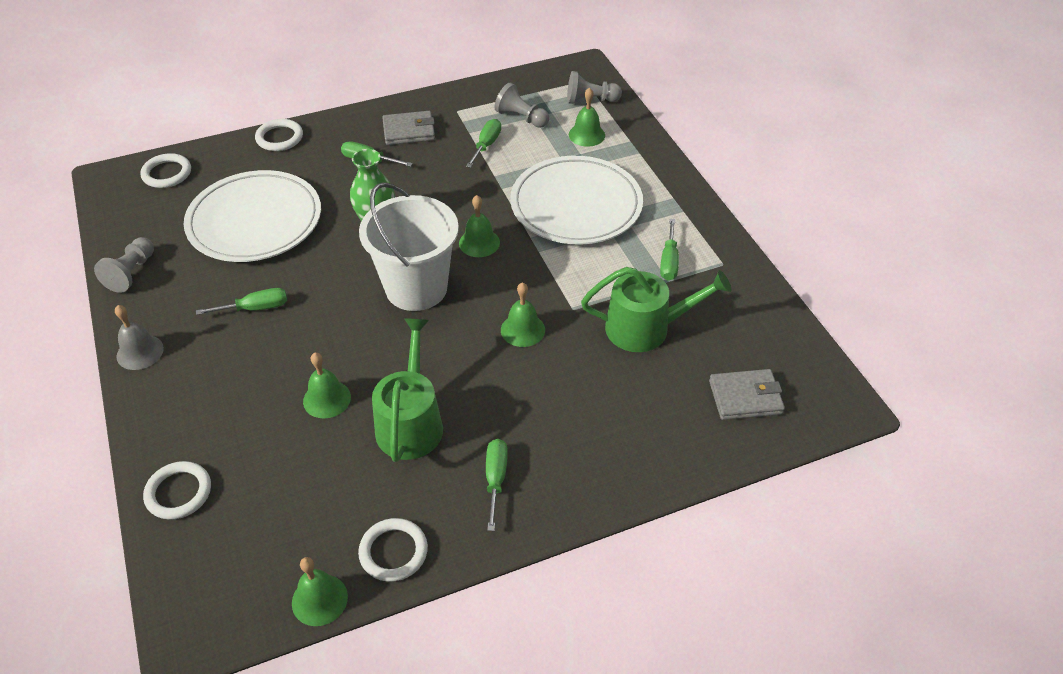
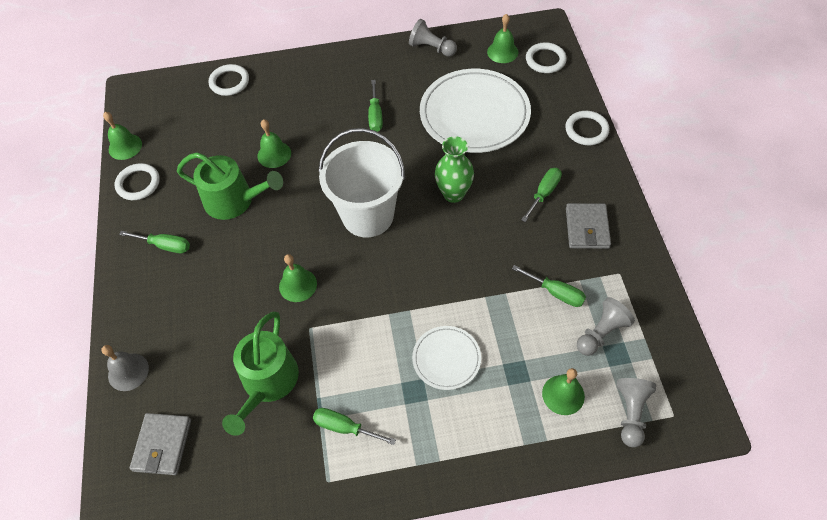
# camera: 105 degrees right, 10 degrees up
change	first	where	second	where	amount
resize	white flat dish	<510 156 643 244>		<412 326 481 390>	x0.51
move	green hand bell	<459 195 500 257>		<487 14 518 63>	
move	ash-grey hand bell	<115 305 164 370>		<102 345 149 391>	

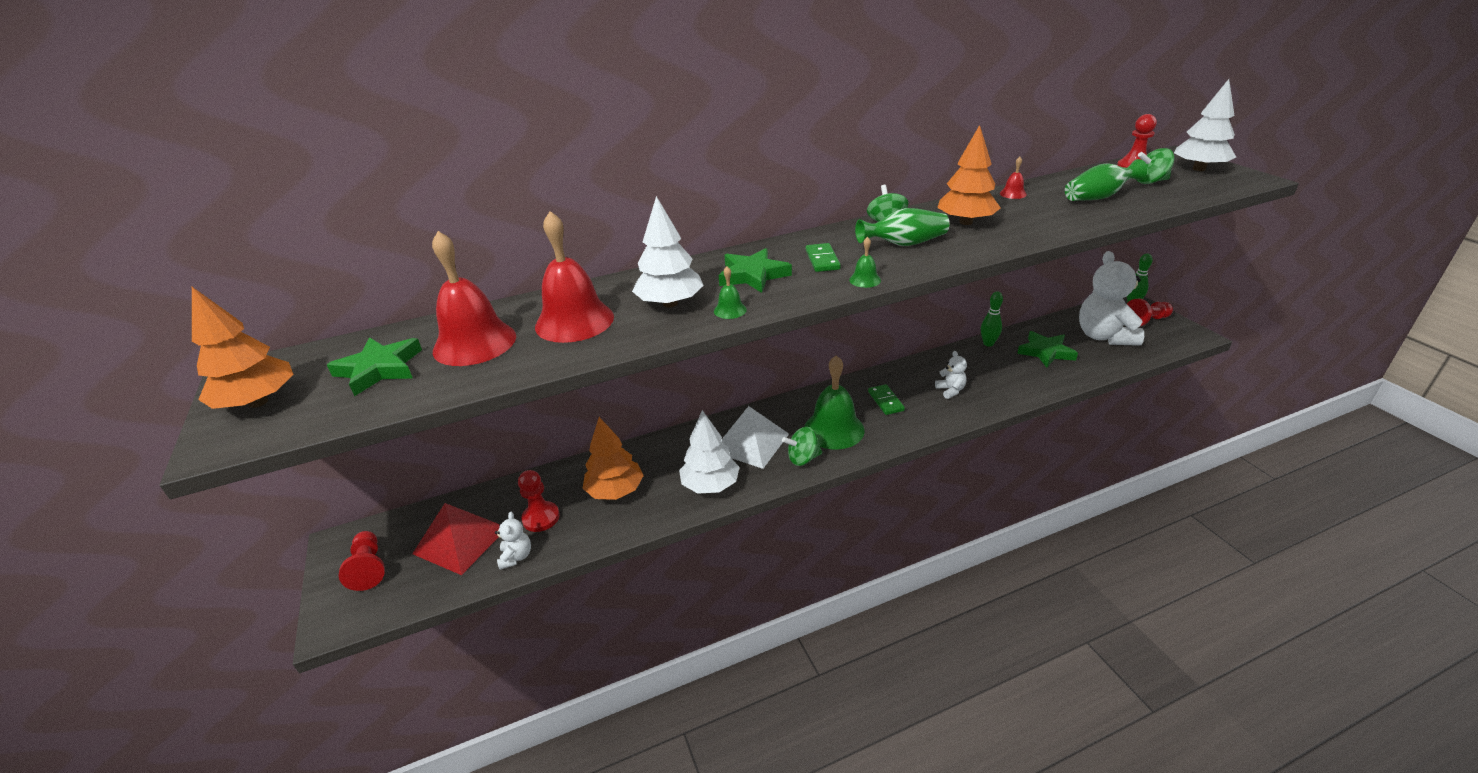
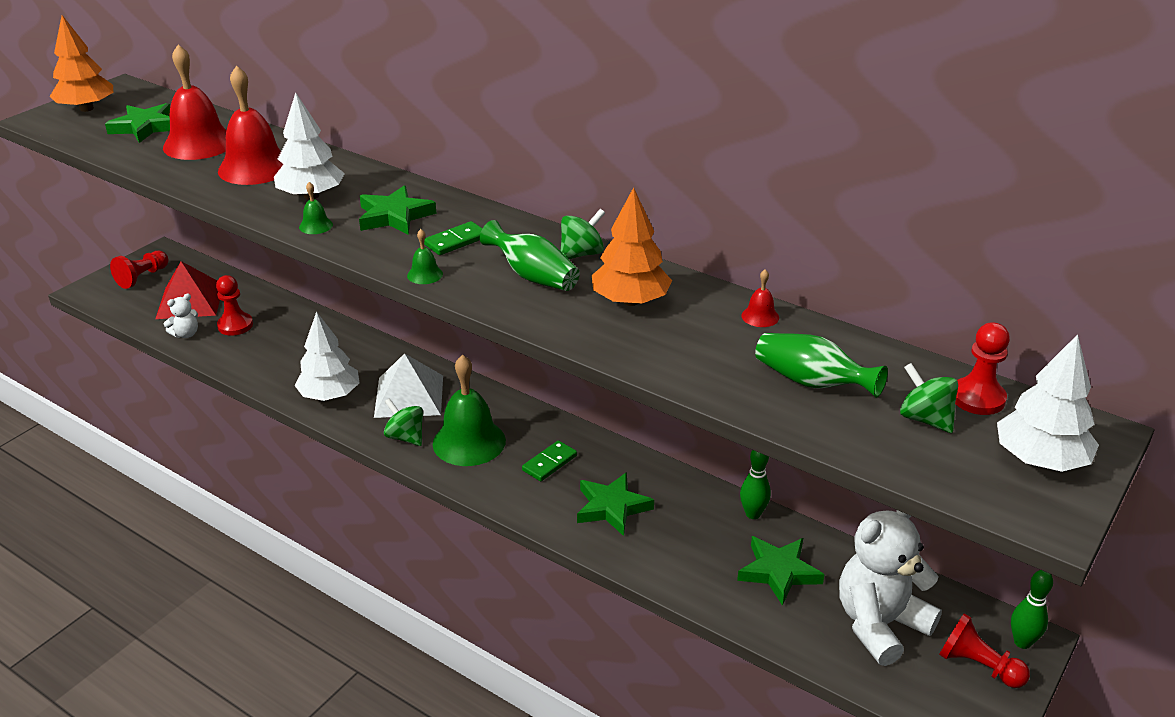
# camera: 55 degrees right, 0 degrees up
change	first	where	second	where	amount
replace	white teddy	<935 351 967 399>	green star	<577 472 654 536>	
delete	orange-coloured tree	<583 417 644 500>			

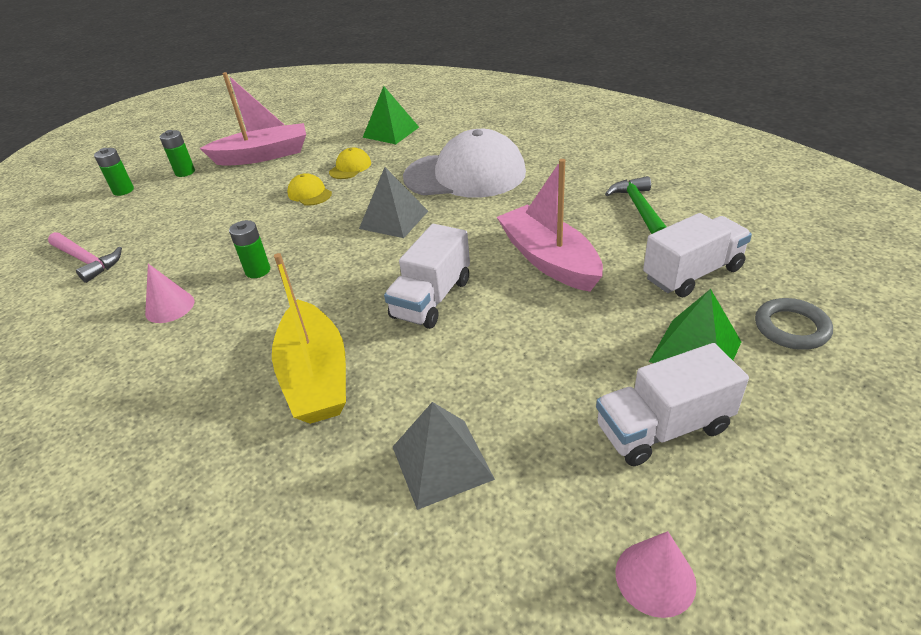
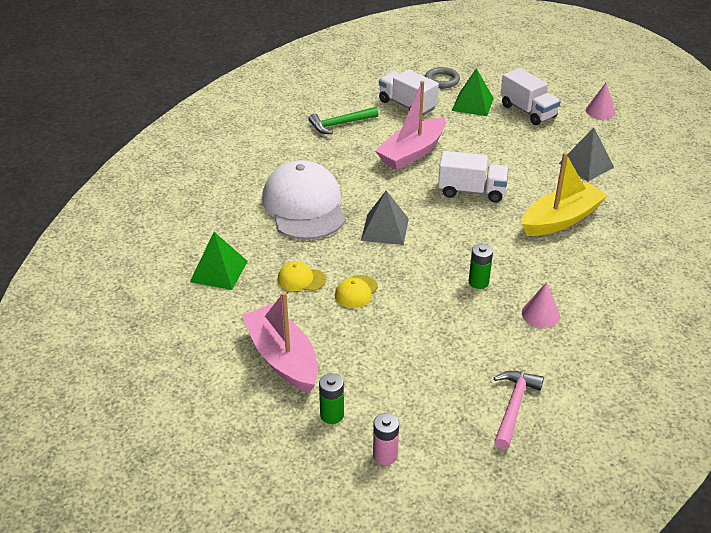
# camera: 110 degrees left, 0 degrees up
change	first	where	second	where	amount
recolor	green AA battery	<94 148 134 196>	rose-pink AA battery	<373 413 399 465>	

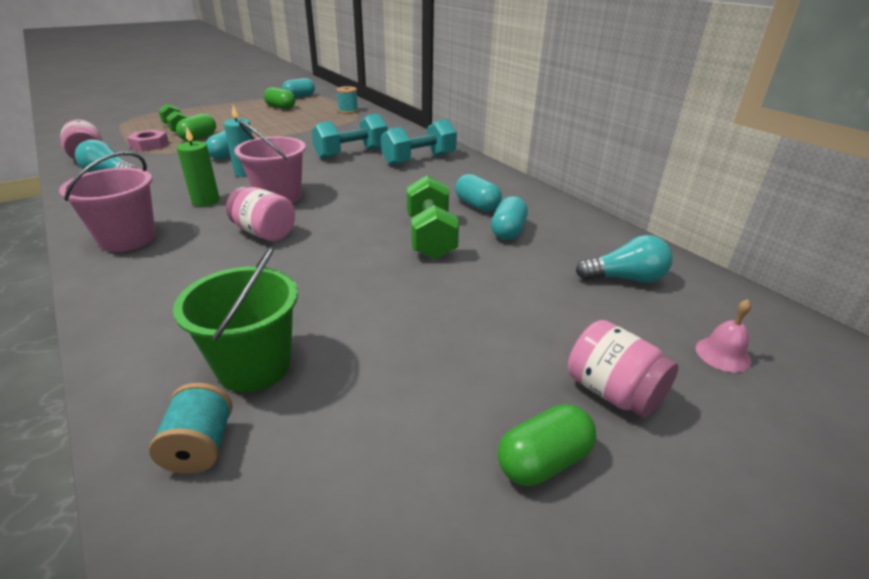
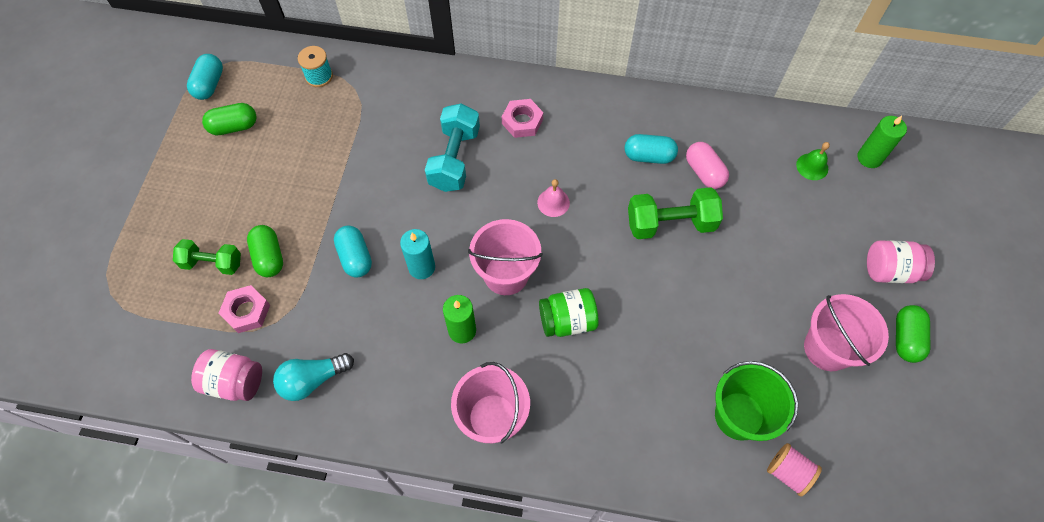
# camera: 45 degrees left, 30 degrees up
change	first	where	second	where	amount
replace	teal dumbbell	<381 119 457 166>	rose-pink hexagon nut	<502 99 543 138>	
rotate	green dumbbell	<407 175 459 260>		<628 187 723 239>	45 degrees counterclockwise
recolor	rose-pink preserve jar	<226 186 295 241>	green preserve jar	<539 288 599 337>	
recolor	teal capsule	<491 196 528 240>	rose-pink capsule	<686 142 729 189>	
replace	teal bulb	<576 235 673 283>	green hand bell	<796 142 830 180>	
move	rose-pink hand bell	<696 299 751 372>		<537 179 570 217>	
recolor	teal reel of thread	<149 383 233 474>	rose-pink reel of thread	<767 443 822 497>	
insert			green candle	<857 116 907 168>	
insert			rose-pink sand bucket	<804 294 889 371>	

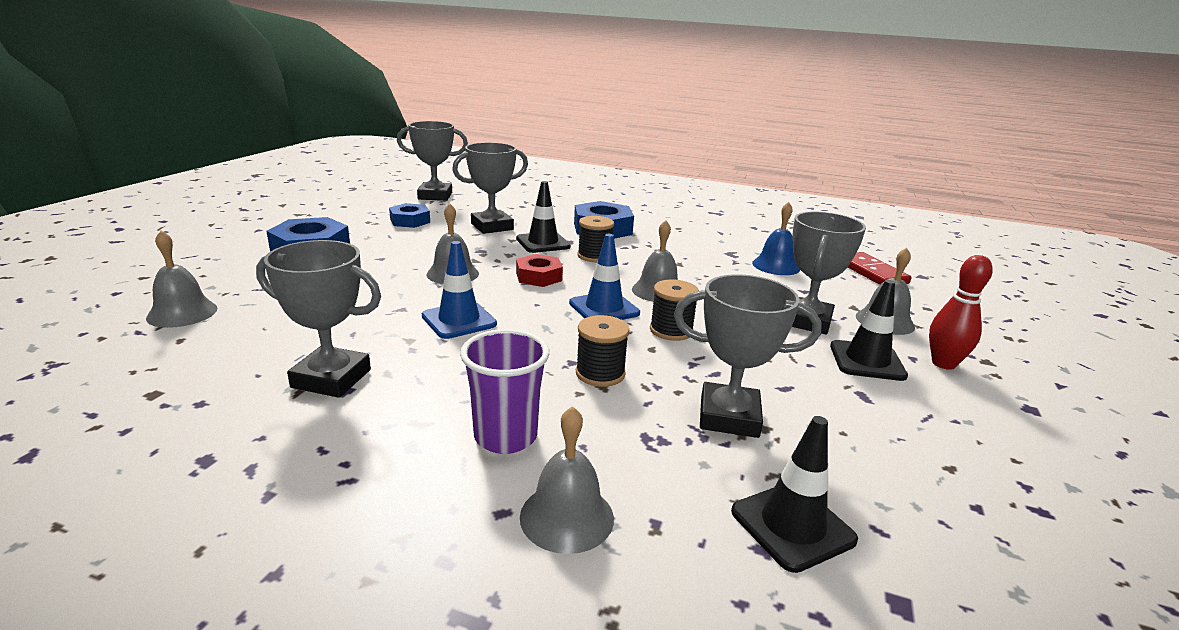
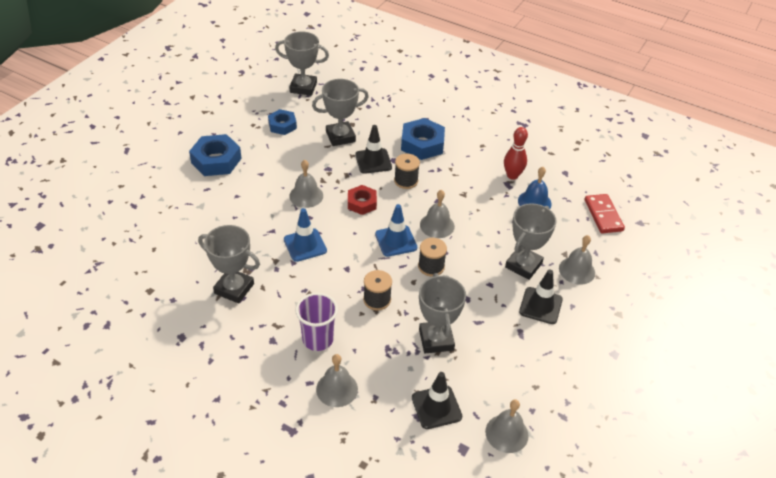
# camera: 10 degrees right, 20 degrees up
change	first	where	second	where	amount
move	ash-grey hand bell	<146 230 217 328>		<485 399 529 453>	
move	crimson tenpin	<929 255 993 370>		<504 127 528 180>	
rotate	ash-grey award cup	<674 274 822 438>		<419 273 466 354>	60 degrees clockwise

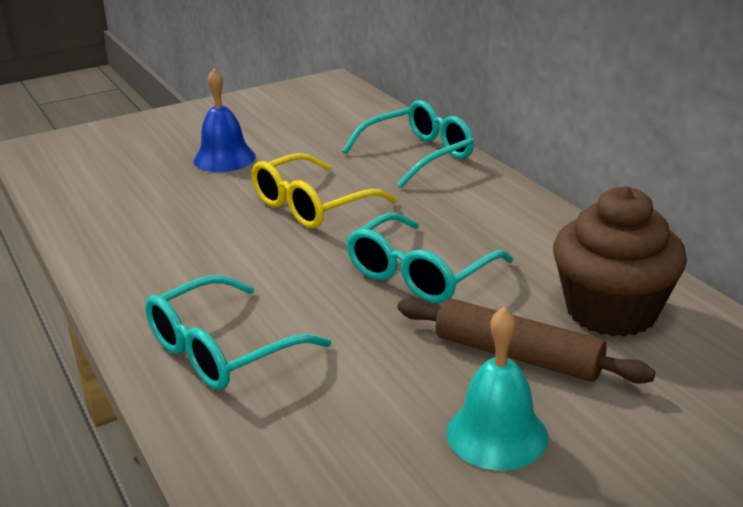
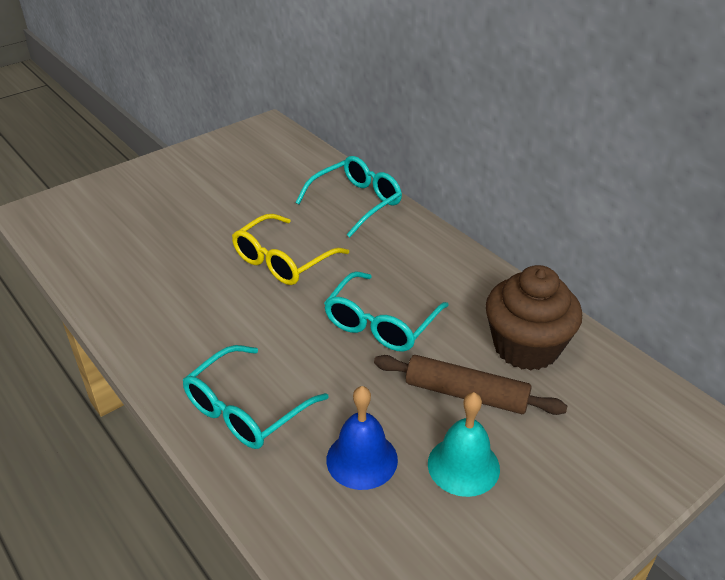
# camera: 10 degrees left, 10 degrees up
change	first	where	second	where	amount
move	cobalt hand bell	<194 69 256 172>		<326 386 398 490>	

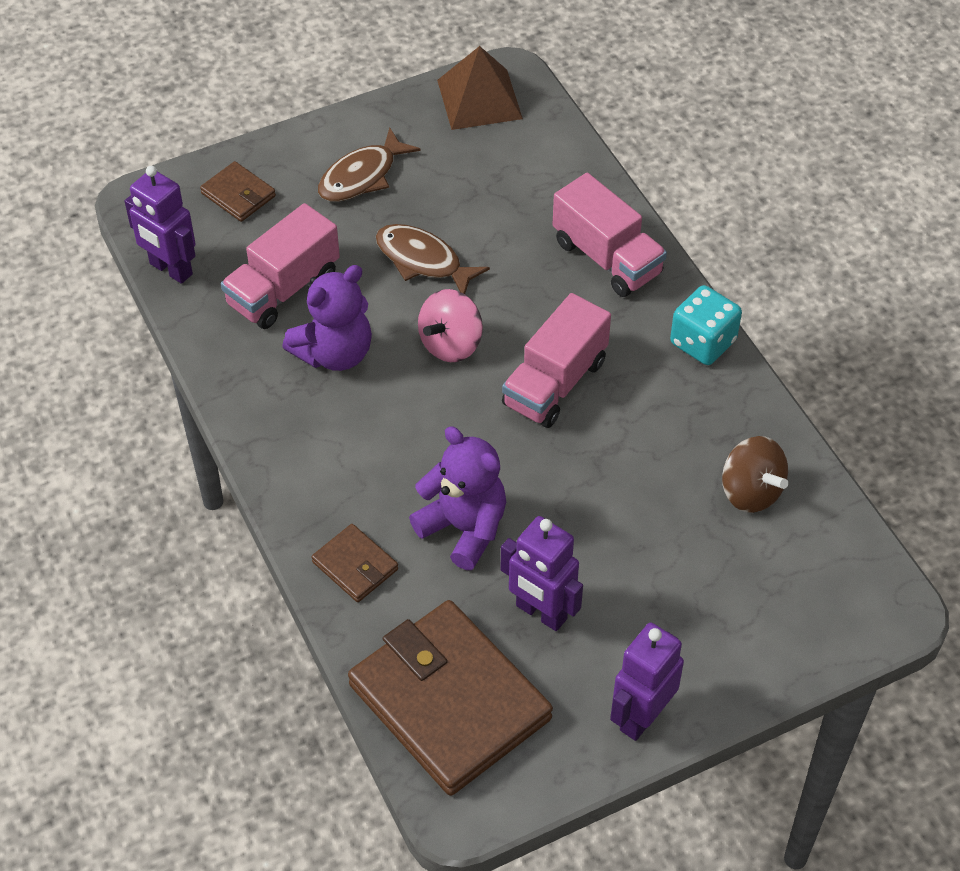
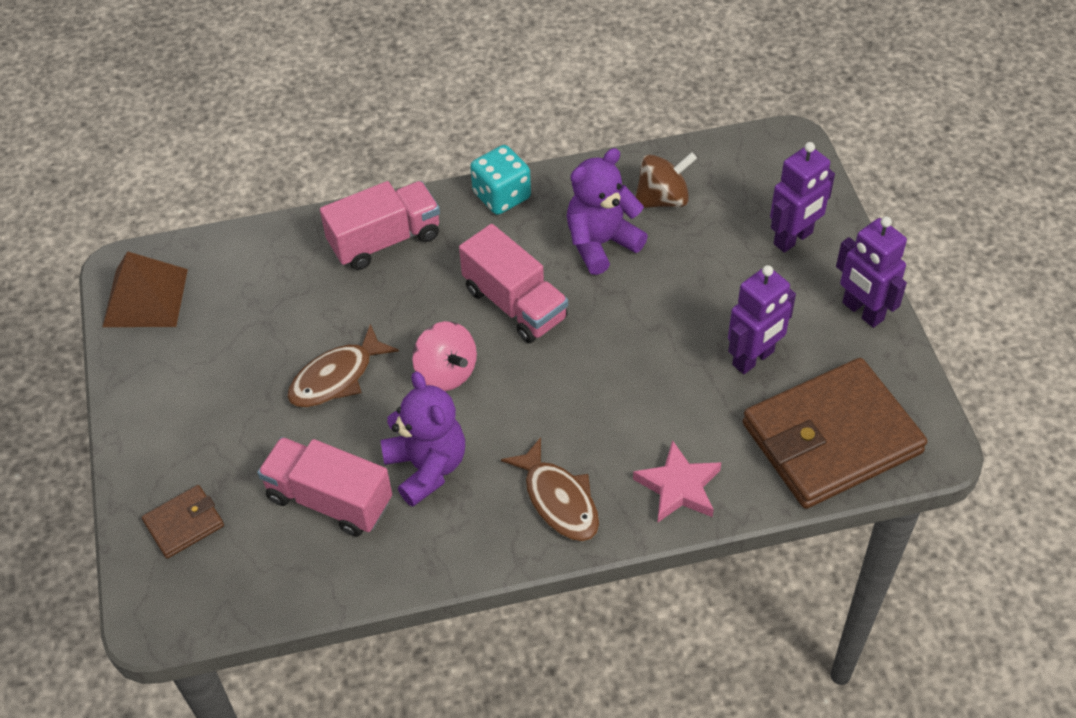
# camera: 75 degrees left, 0 degrees up
change	first	where	second	where	amount
move	dark brown toy fish	<318 128 421 202>		<501 437 599 541>	
move	purple toy robot	<125 166 196 284>		<770 142 835 253>	
rotate	rose-pink lorry	<221 203 340 329>		<257 437 392 537>	150 degrees clockwise
move	purple teddy	<409 426 506 570>		<567 148 648 275>	
replace	dark brown billfold	<312 524 398 602>	rose-pink star	<633 440 721 523>	

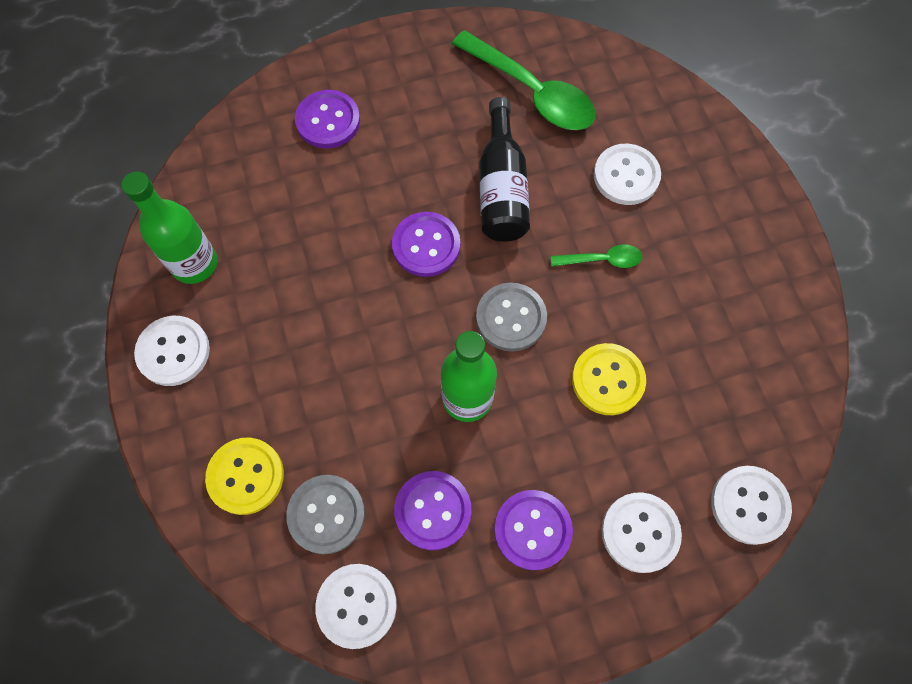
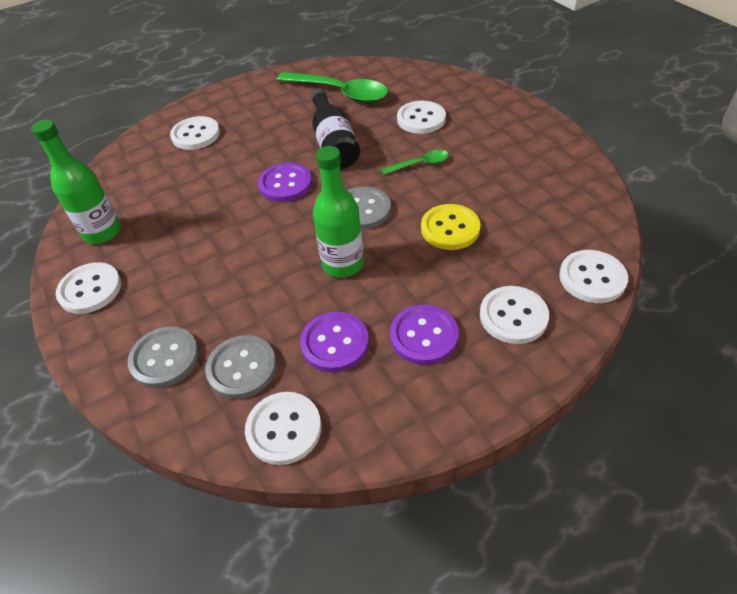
# camera: 10 degrees left, 20 degrees down
change	first	where	second	where	amount
recolor	purple button	<295 90 360 149>	white button	<170 116 220 150>	
recolor	yellow button	<205 437 284 515>	ash-grey button	<128 326 199 388>	

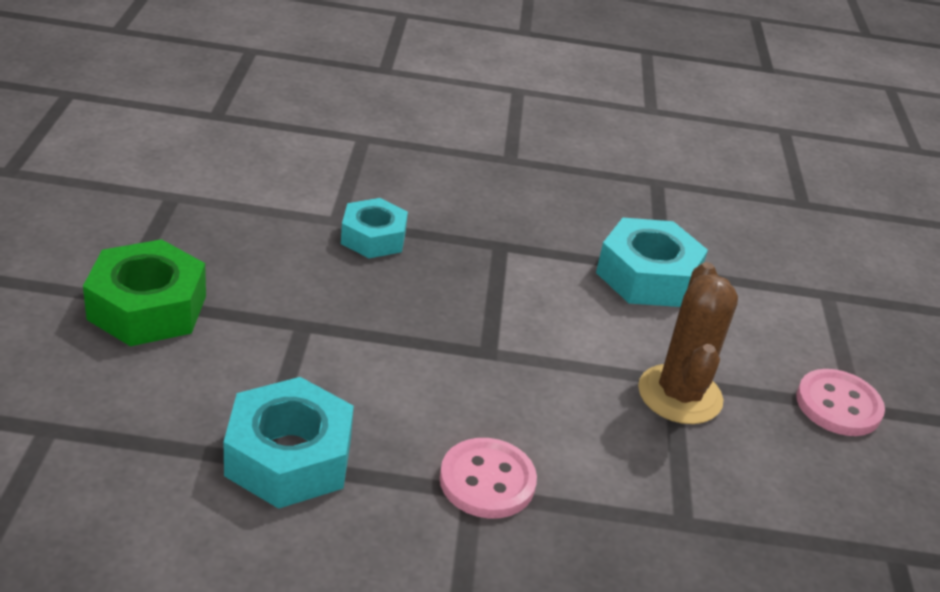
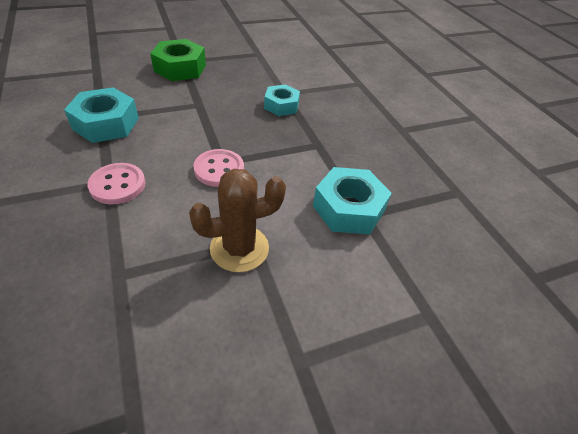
# camera: 65 degrees right, 10 degrees up
change	first	where	second	where	amount
move	rose-pink button	<796 369 885 436>		<193 149 244 187>	

